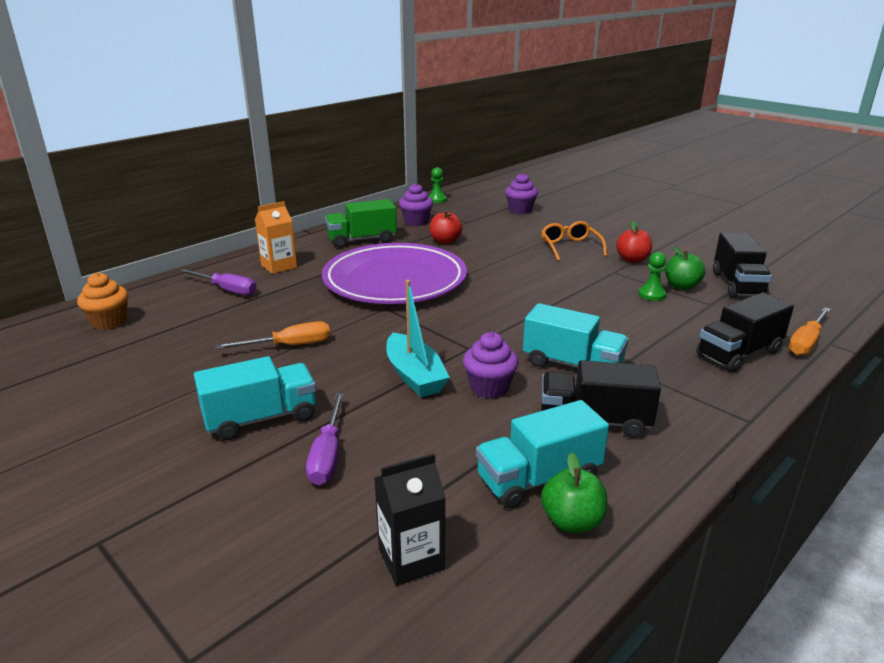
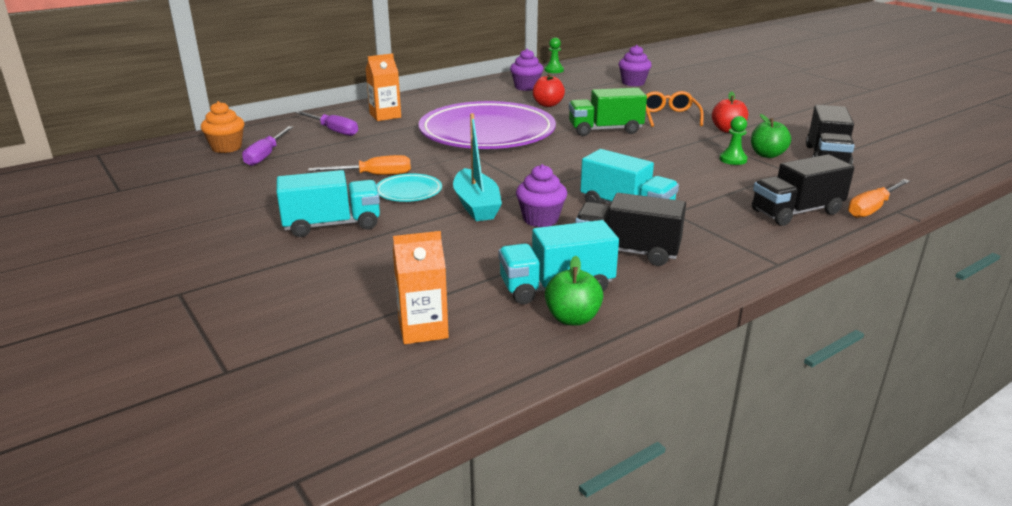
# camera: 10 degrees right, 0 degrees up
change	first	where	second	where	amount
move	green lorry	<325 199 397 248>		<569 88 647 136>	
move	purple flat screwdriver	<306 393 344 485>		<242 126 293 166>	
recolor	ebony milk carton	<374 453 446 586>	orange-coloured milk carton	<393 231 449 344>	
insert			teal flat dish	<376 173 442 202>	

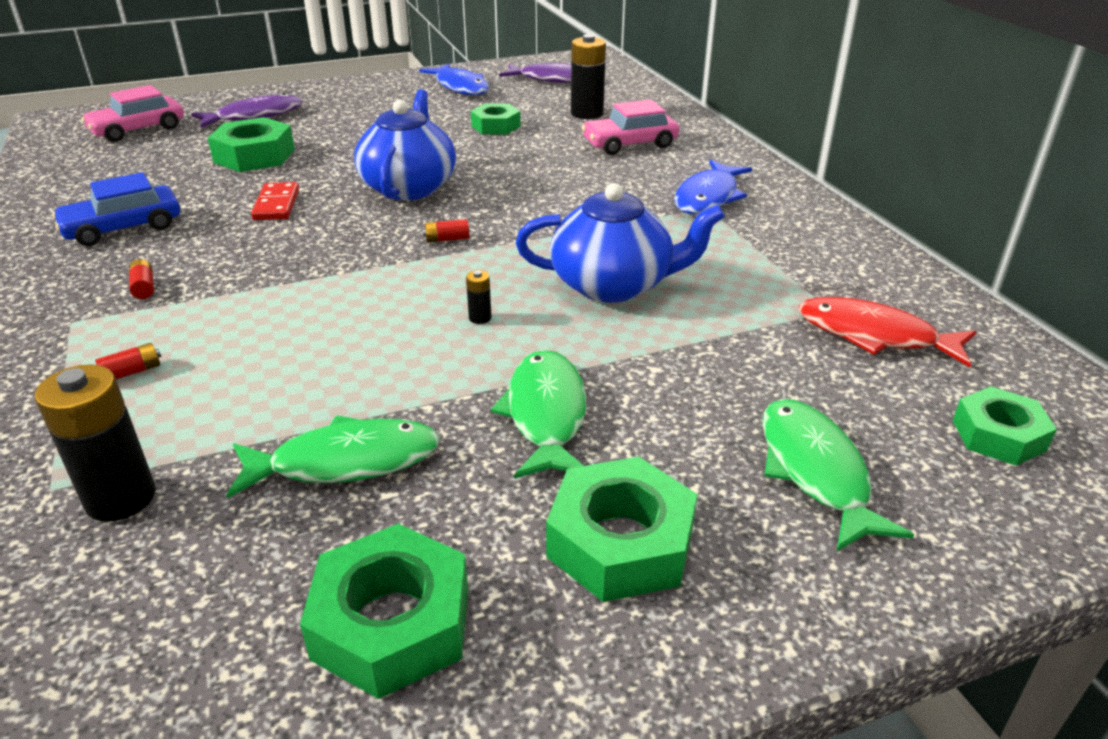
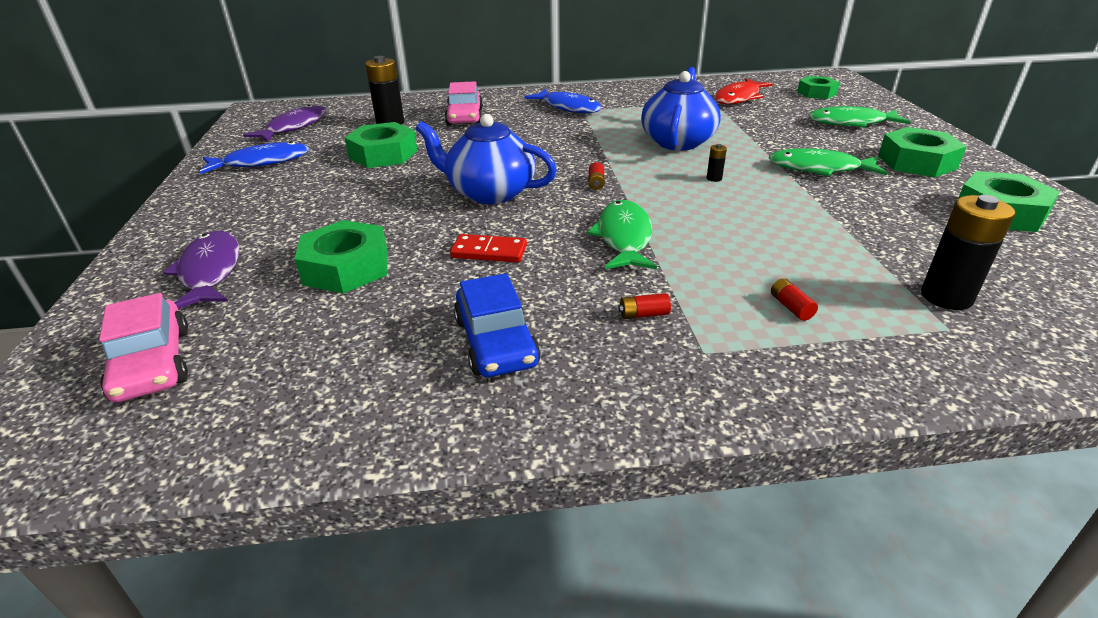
# camera: 75 degrees left, 0 degrees up
change	first	where	second	where	amount
resize	green hexagon nut	<471 104 521 134>		<344 122 417 168>	x1.50
move	green toy fish	<227 415 440 498>		<587 200 657 269>	

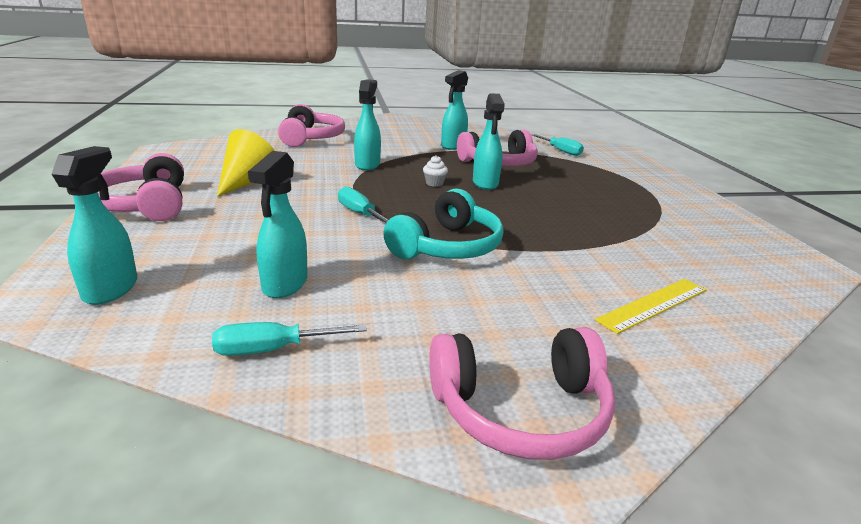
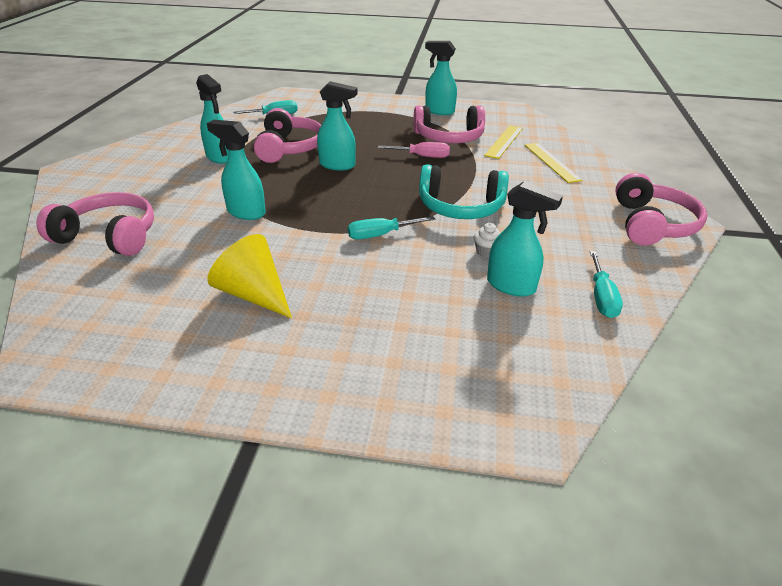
# camera: 70 degrees left, 10 degrees up
change	first	where	second	where	amount
move	teal spray cleaner	<52 146 137 305>		<425 41 457 115>	
move	rose-pink over-ear headphones	<98 153 184 221>		<413 105 485 143>	
move	white fairy cake	<423 155 448 187>		<474 223 500 258>	
rotate	teal over-ear headphones	<383 188 504 259>		<419 164 509 219>	135 degrees clockwise
insert			yellow measuring stick	<484 126 523 159>	
insert			rose-pink flat screwdriver	<378 142 450 158>	

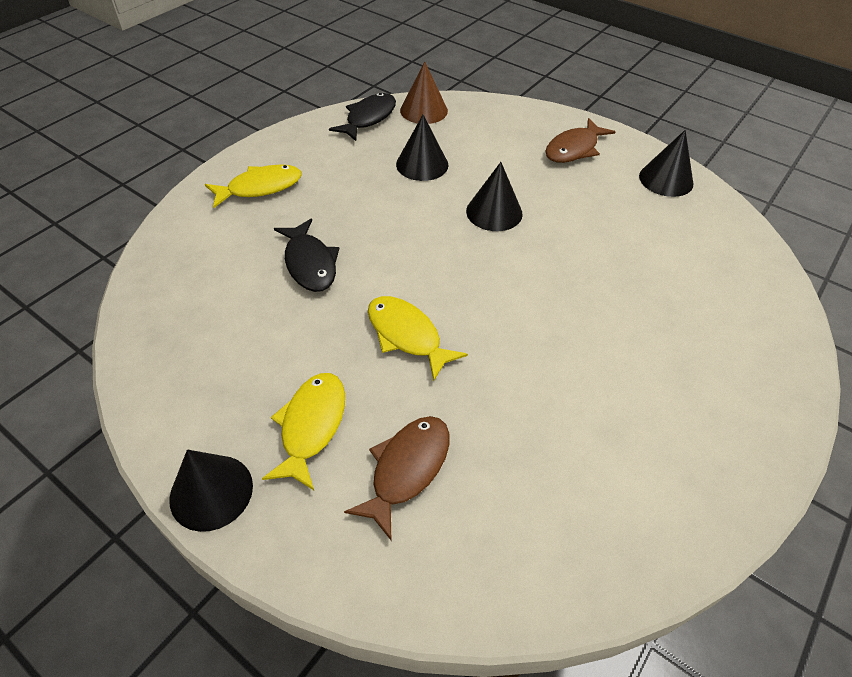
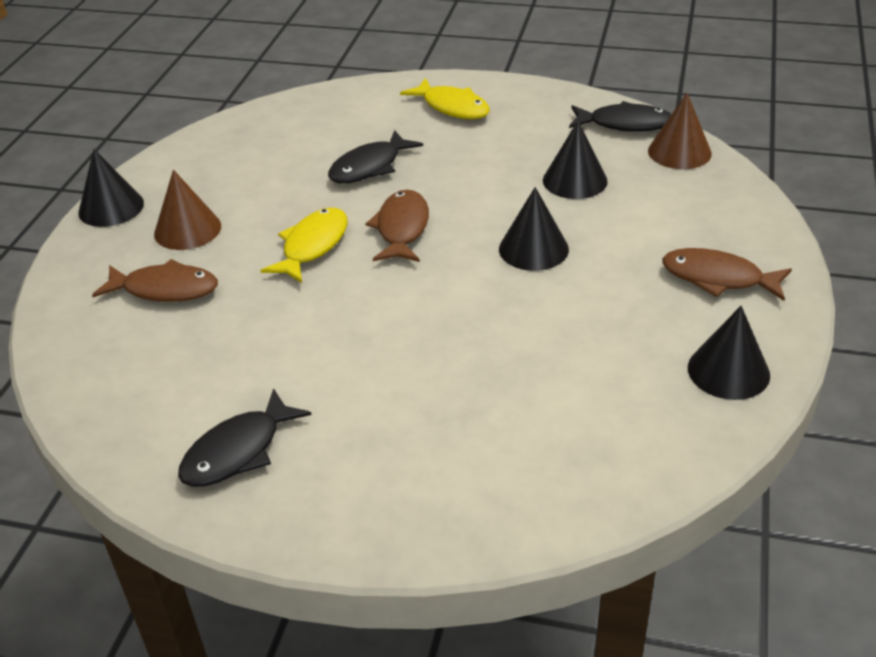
# camera: 70 degrees right, 10 degrees down
change	first	where	second	where	amount
replace	yellow toy fish	<262 373 345 490>	dark brown solid cone	<154 170 221 250>	
insert			dark brown toy fish	<365 190 429 262>	
insert			ebony toy fish	<178 388 312 487>	

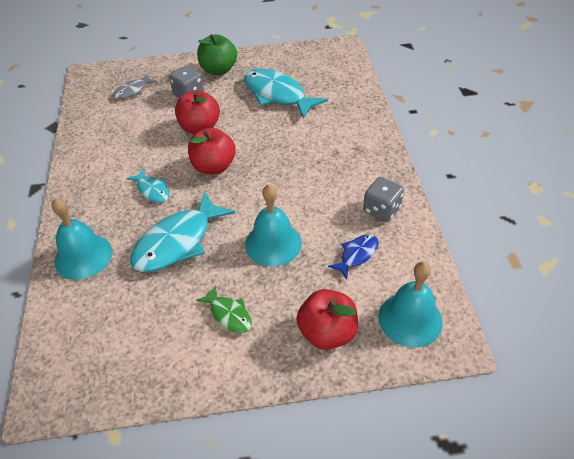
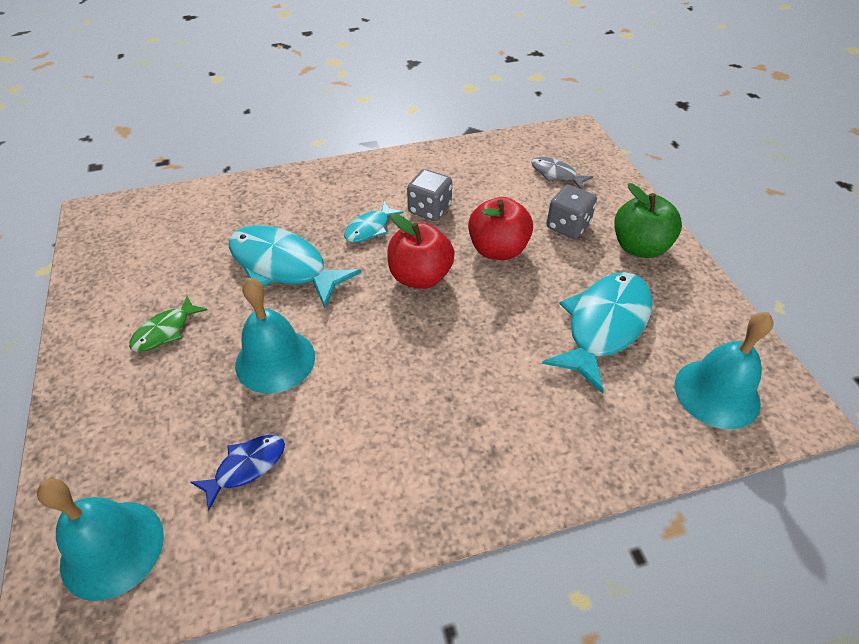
# camera: 80 degrees right, 0 degrees up
change	first	where	second	where	amount
move	ash-grey dice	<363 177 404 222>		<407 169 452 221>	
move	teal hand bell	<51 198 112 280>		<675 312 774 429>	
rotate	cobalt toy fish	<328 234 379 279>		<190 435 285 510>	75 degrees counterclockwise
delete	crimson apple fruit	<297 289 358 350>			

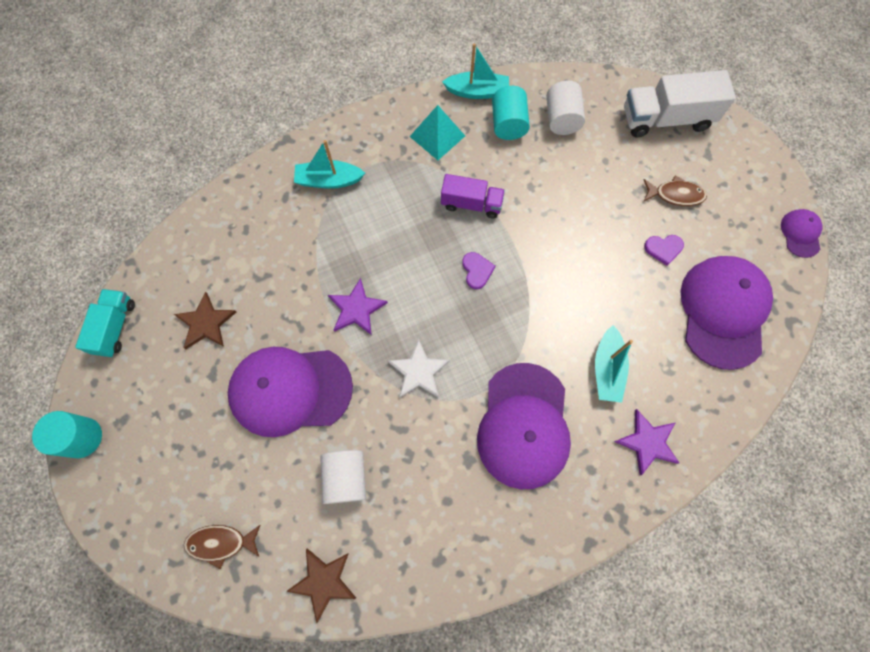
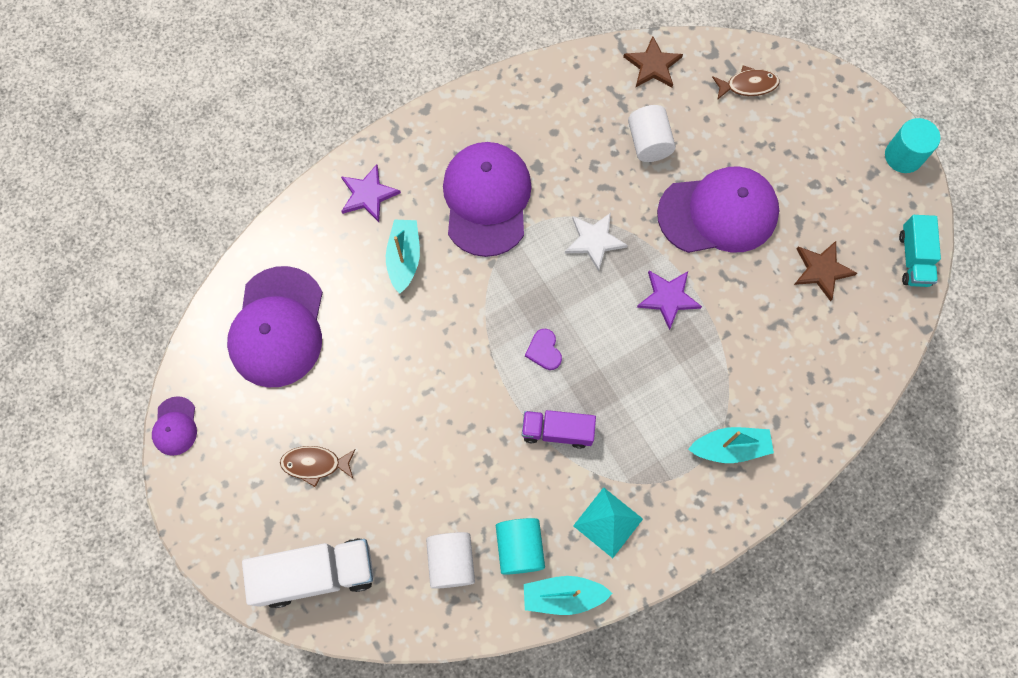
# camera: 175 degrees right, 0 degrees up
change	first	where	second	where	amount
delete	purple heart	<644 235 684 266>			

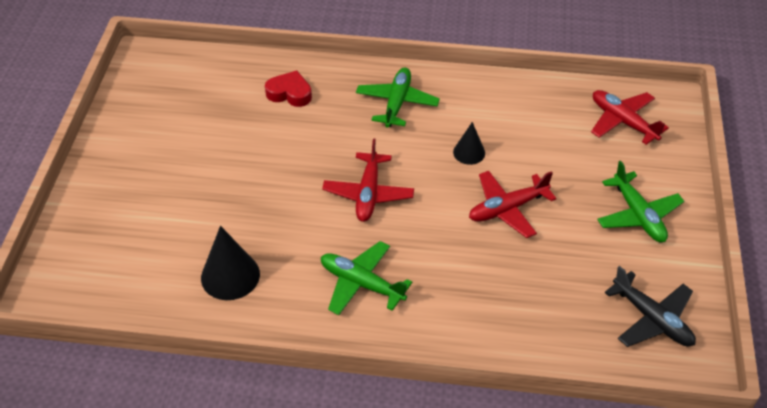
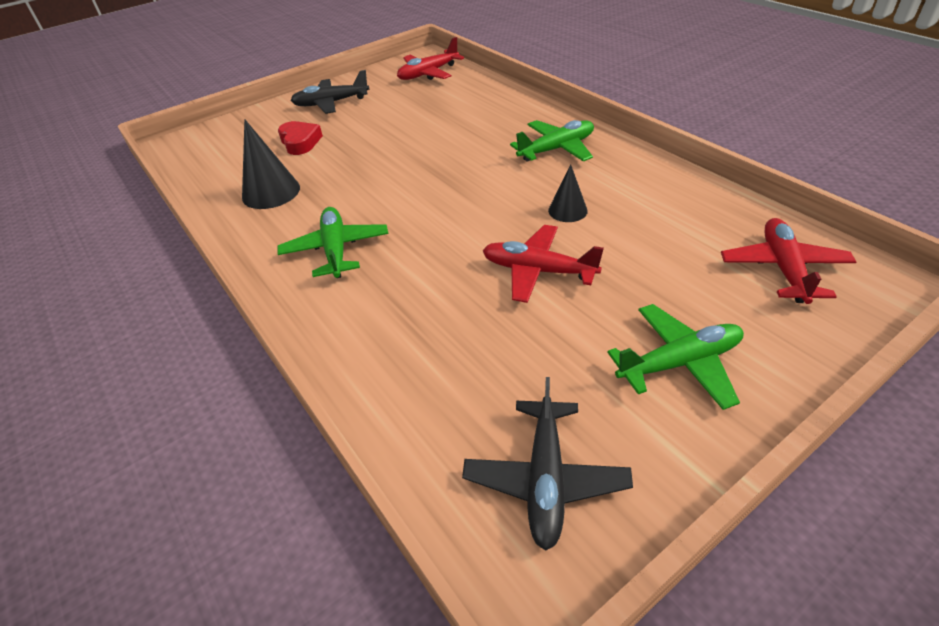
# camera: 50 degrees right, 5 degrees down
change	first	where	second	where	amount
move	crimson heart	<265 70 312 107>		<278 121 323 155>	
move	crimson toy plane	<322 138 414 222>		<397 37 464 80>	
rotate	green toy plane	<597 161 684 242>		<607 304 744 410>	135 degrees counterclockwise
insert			ebony toy plane	<290 70 370 114>	

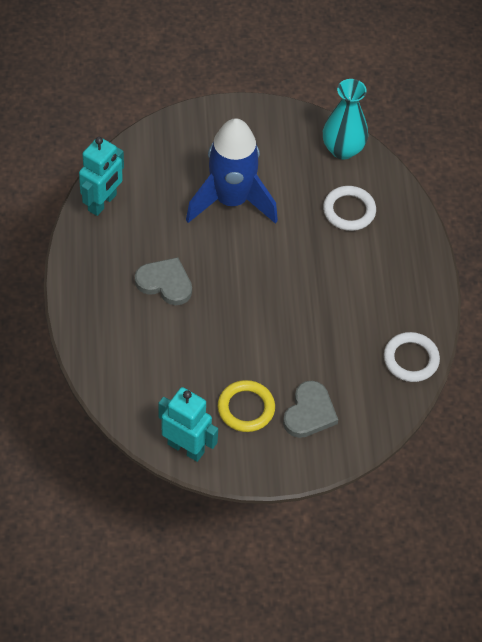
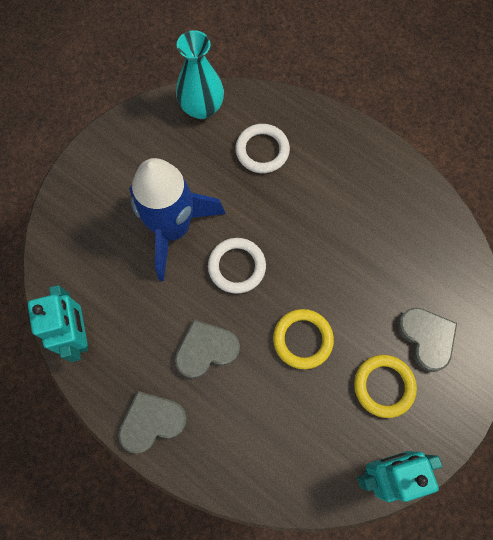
# camera: 45 degrees left, 15 degrees up
change	first	where	second	where	amount
move	white torus	<384 332 440 382>		<208 238 266 294>	
insert			yellow torus	<273 309 334 369>	
insert			ash-grey heart	<119 391 187 454>	

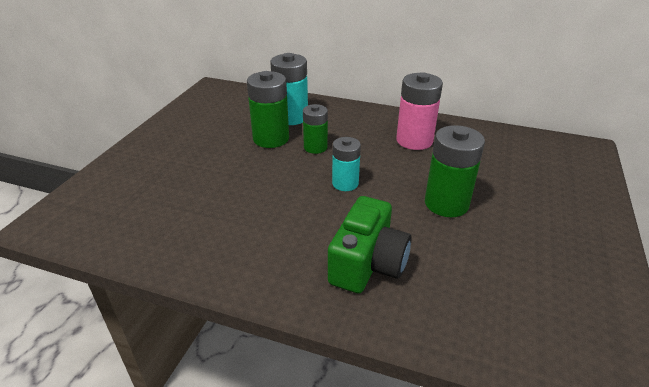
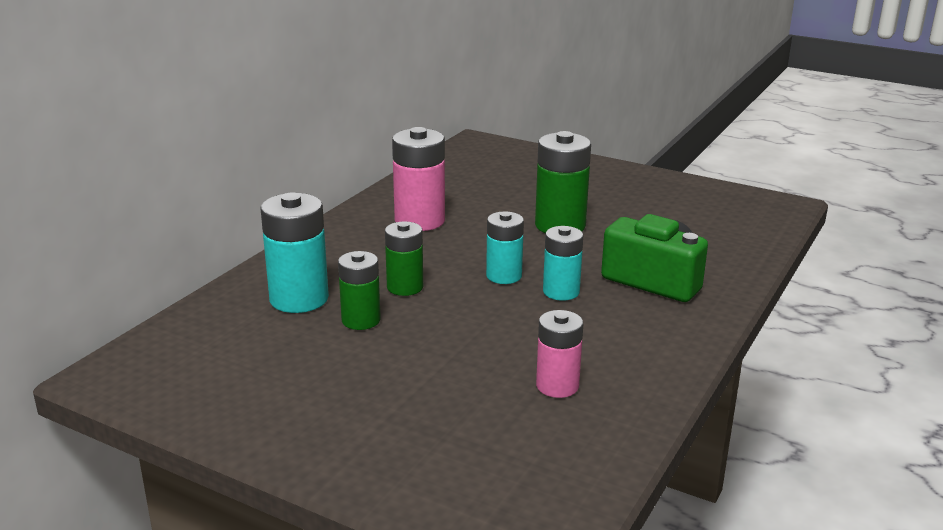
# camera: 80 degrees left, 10 degrees down
change	first	where	second	where	amount
resize	green AA battery	<247 71 289 148>		<338 251 381 330>	x0.64
insert			teal AA battery	<543 226 583 301>	
insert			rose-pink AA battery	<536 310 583 398>	

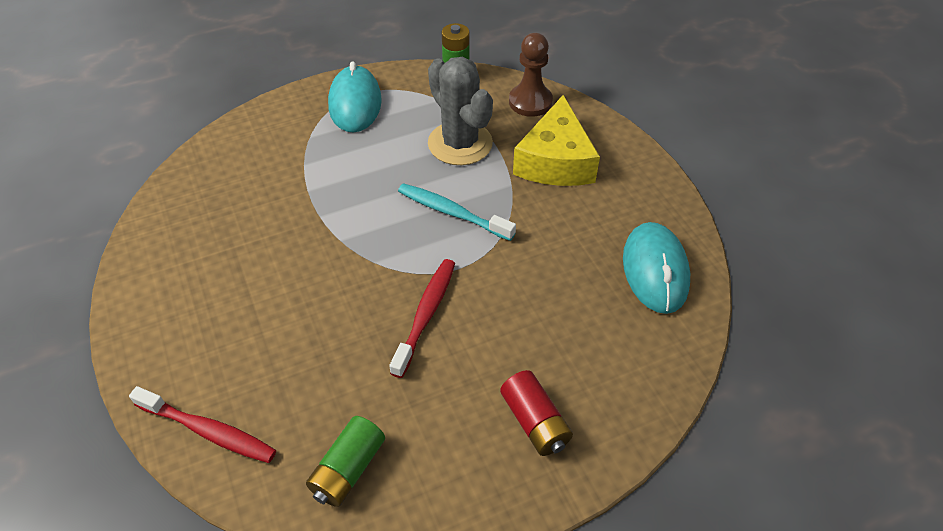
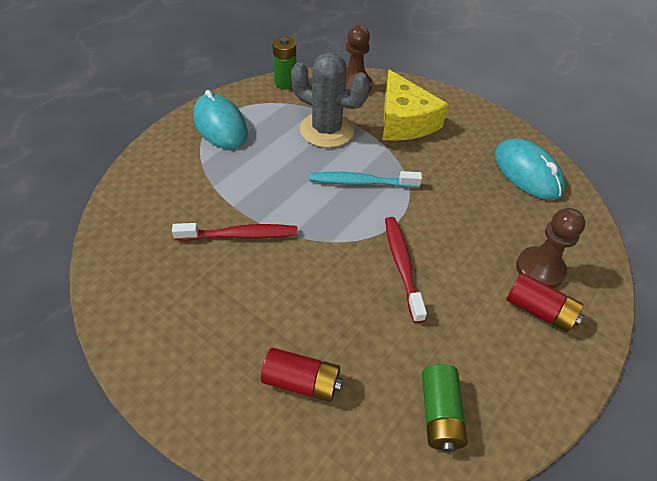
# camera: 30 degrees left, 0 degrees up
change	first	where	second	where	amount
move	crimson toothbrush	<129 386 276 463>		<172 223 298 241>	
insert			dark brown chess pawn	<516 208 585 288>	
insert			crimson AA battery	<261 348 343 402>	

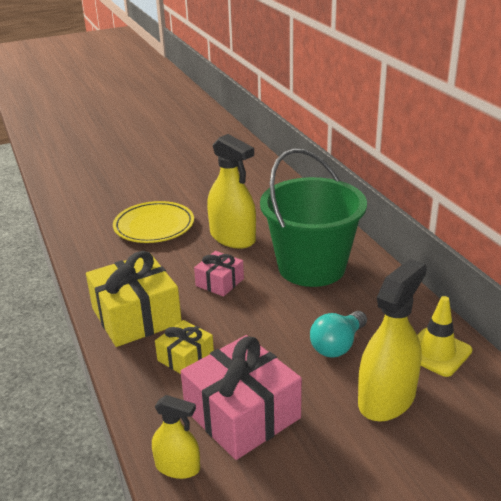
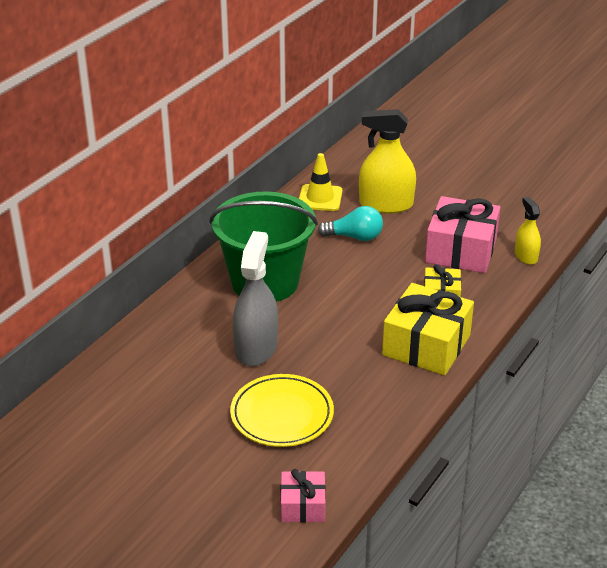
# camera: 125 degrees left, 5 degrees up
change	first	where	second	where	amount
recolor	yellow spray cleaner	<207 134 256 249>	ash-grey spray cleaner	<233 231 278 366>	
move	rose-pink present	<194 251 244 297>		<281 469 326 522>	

